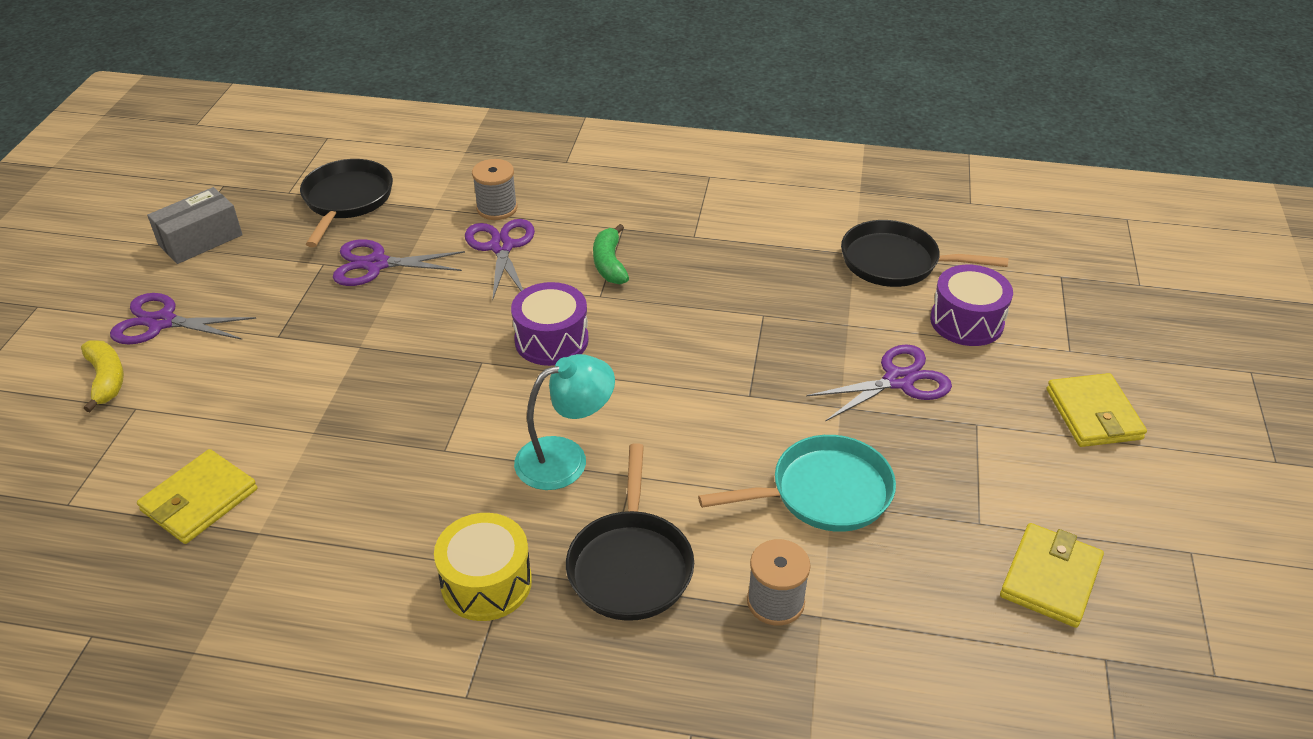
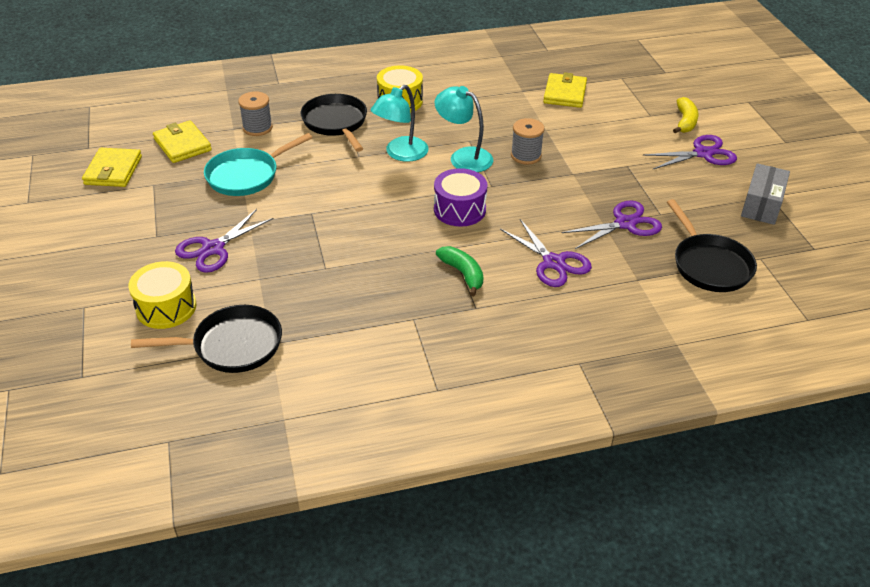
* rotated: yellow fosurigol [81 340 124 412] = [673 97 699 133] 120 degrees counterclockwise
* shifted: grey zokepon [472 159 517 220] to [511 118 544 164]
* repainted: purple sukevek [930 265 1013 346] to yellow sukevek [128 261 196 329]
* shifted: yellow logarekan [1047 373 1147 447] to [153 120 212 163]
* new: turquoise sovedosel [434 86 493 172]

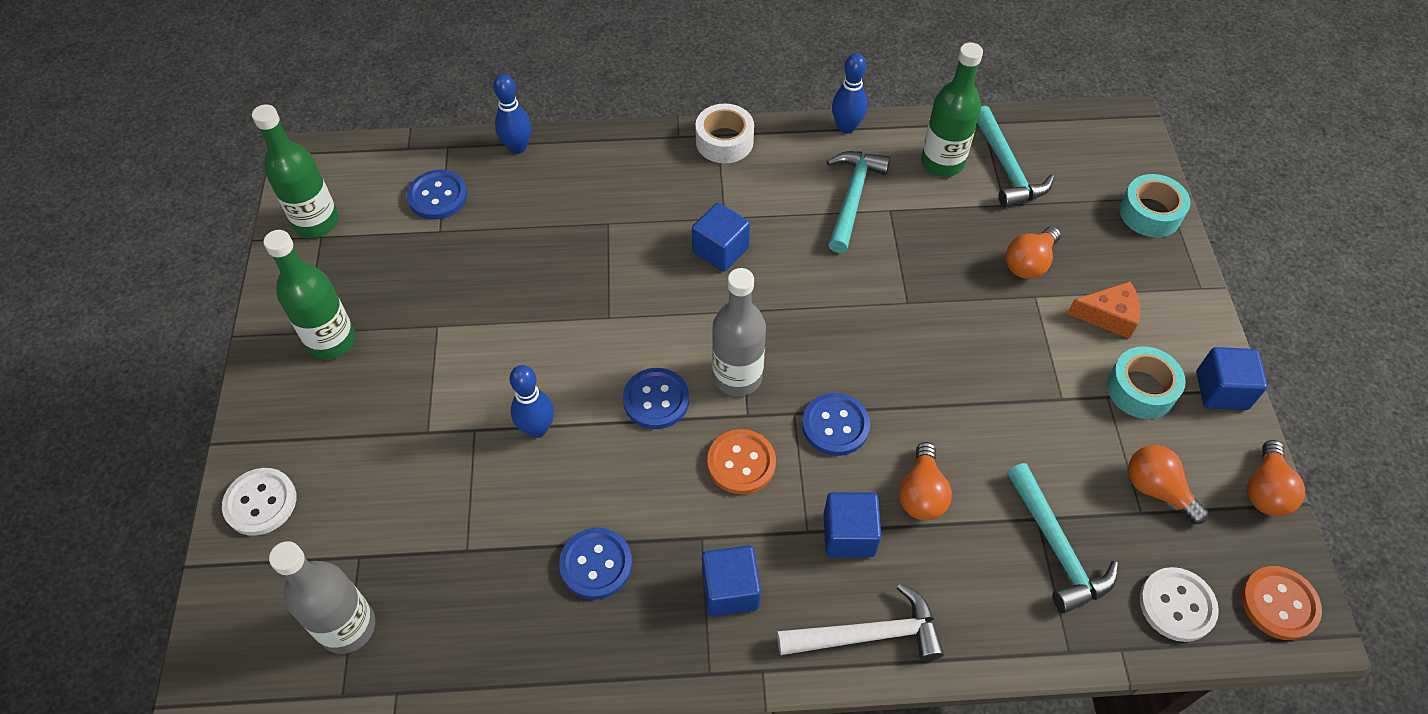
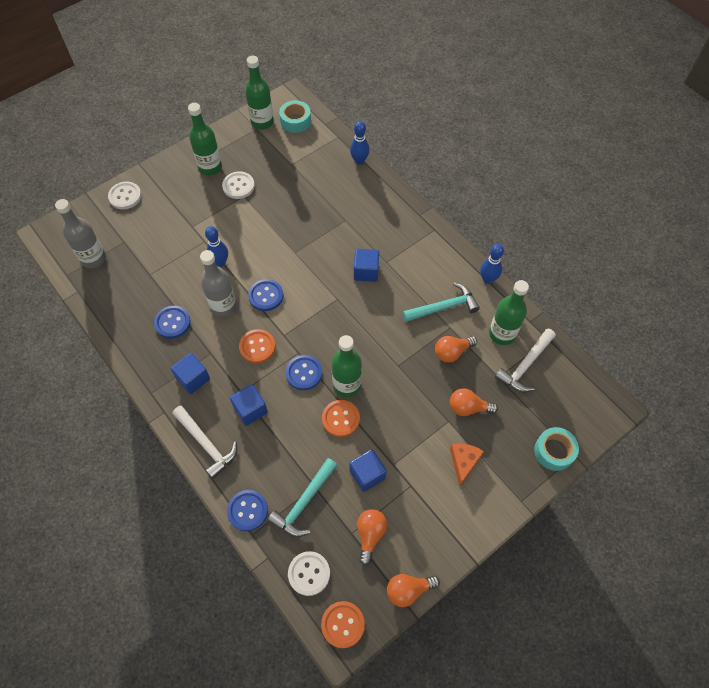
* shifted: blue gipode [407 170 467 219] to [227 490 268 531]
* gone: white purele [695 103 754 163]
* shifted: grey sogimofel [712 268 766 396] to [200 250 237 317]
* shifted: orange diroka [899 442 952 520] to [435 336 477 363]
* repainted: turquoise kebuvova [977 106 1054 208] to white kebuvova [495 328 556 392]
* rotated: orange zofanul [1067 281 1140 339] = [450 443 484 486] 135 degrees counterclockwise
* shifted: turquoise purele [1107 346 1186 419] to [279 100 311 133]
* shifted: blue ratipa [1196 347 1268 410] to [349 449 387 492]
* new: white gipode [222 171 255 199]
* new: orange gipode [322 400 360 437]
* new: green sogimofel [331 335 362 397]

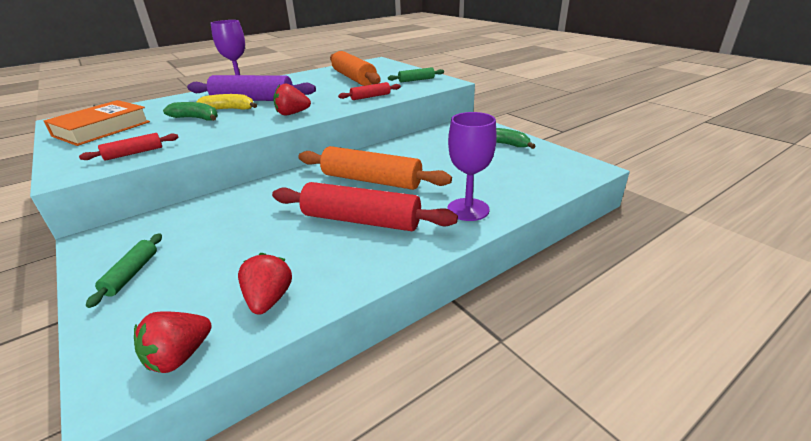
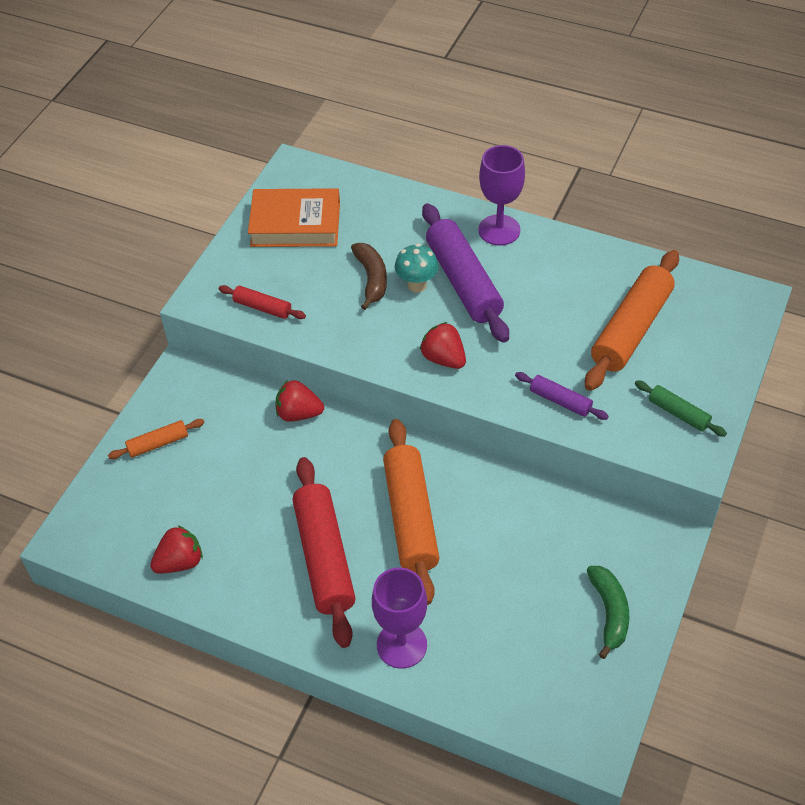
* repainted: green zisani [86 233 162 308] to orange zisani [108 419 205 459]
* shifted: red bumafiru [134 311 212 373] to [276 380 324 422]
* repainted: green fosurigol [163 102 218 121] to brown fosurigol [351 243 387 310]
* swapped: yellow fosurigol [196 94 257 110] to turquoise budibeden [395 244 439 293]
* repainted: red zisani [338 82 401 100] to purple zisani [515 372 609 420]

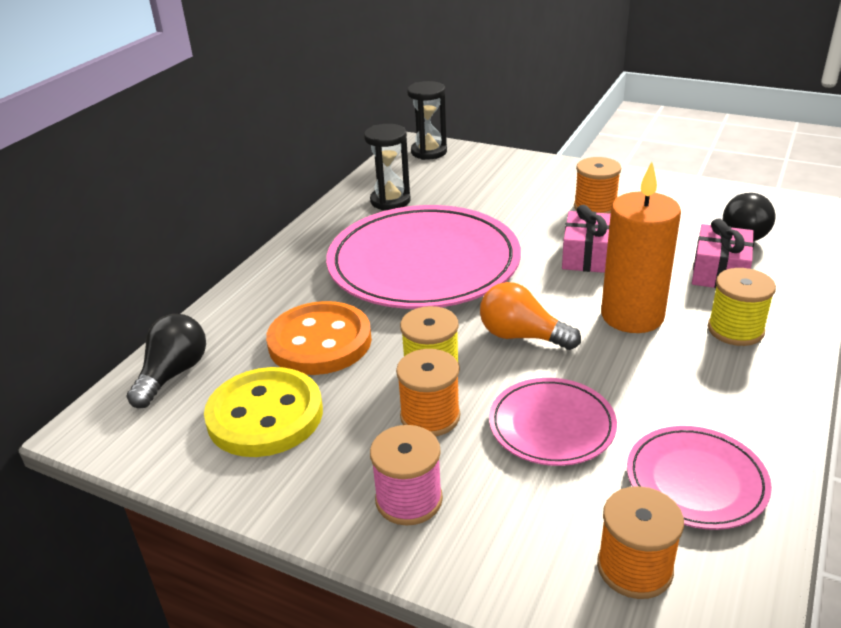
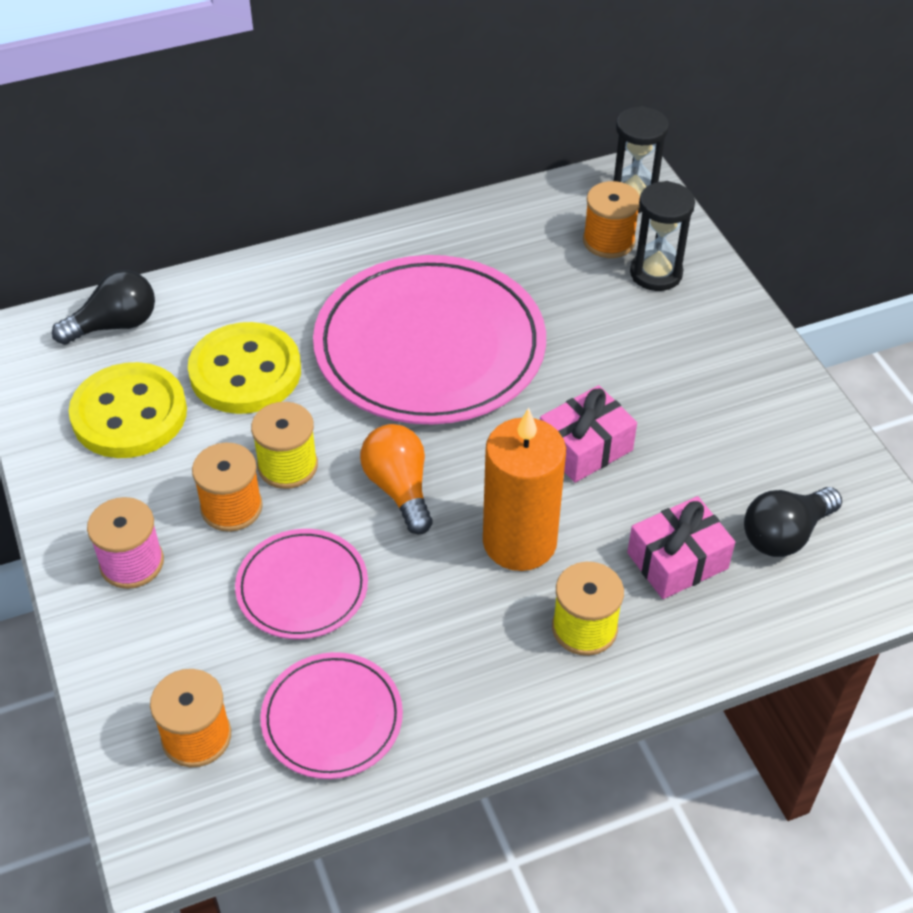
* repainted: orange gipode [266 301 372 375] to yellow gipode [188 322 301 414]
* shifted: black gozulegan [364 124 410 210] to [630 181 695 291]
* shifted: orange zokepon [574 157 621 214] to [583 181 640 258]

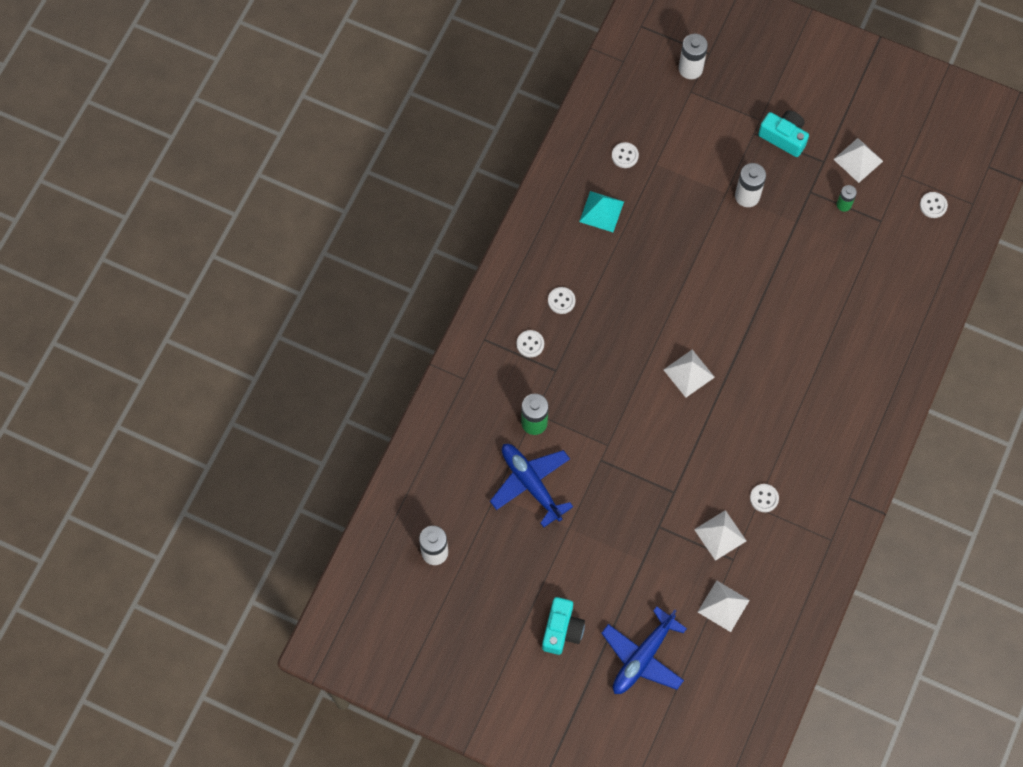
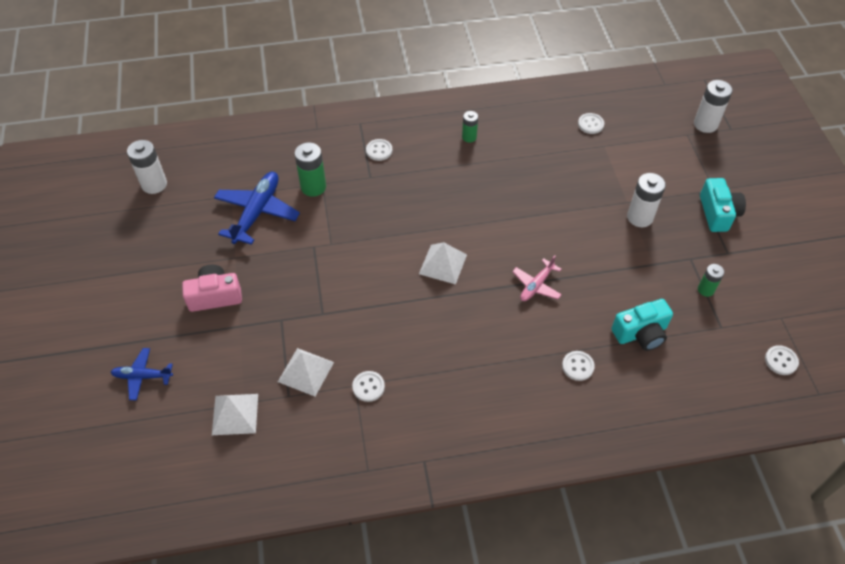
* shifted: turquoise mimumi [542 597 585 655] to [611 299 673 351]
* shifted: white gipode [548 287 576 314] to [562 351 595 381]
* gone: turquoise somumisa [579 191 624 232]
* scaled: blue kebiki [601 606 687 694] = [111 348 173 400] x0.57
* gone: white somumisa [833 138 883 183]
* new: pink mimumi [182 265 242 312]
* new: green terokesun [462 111 478 143]
* new: pink kebiki [512 255 562 301]

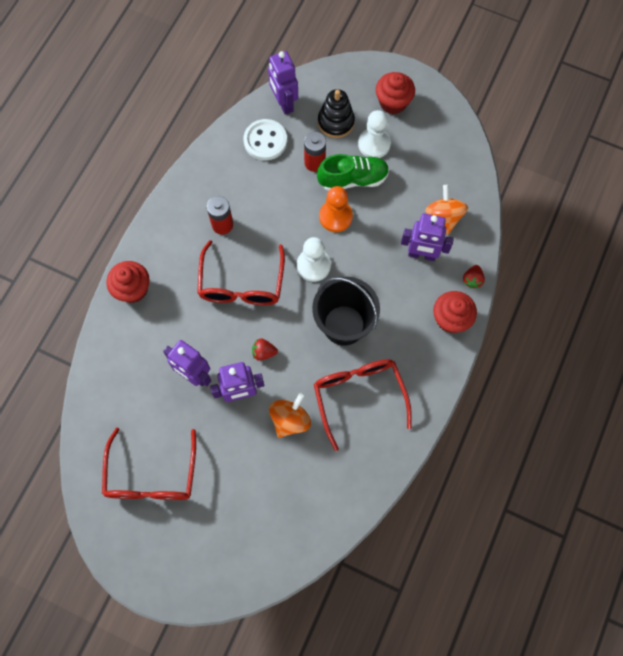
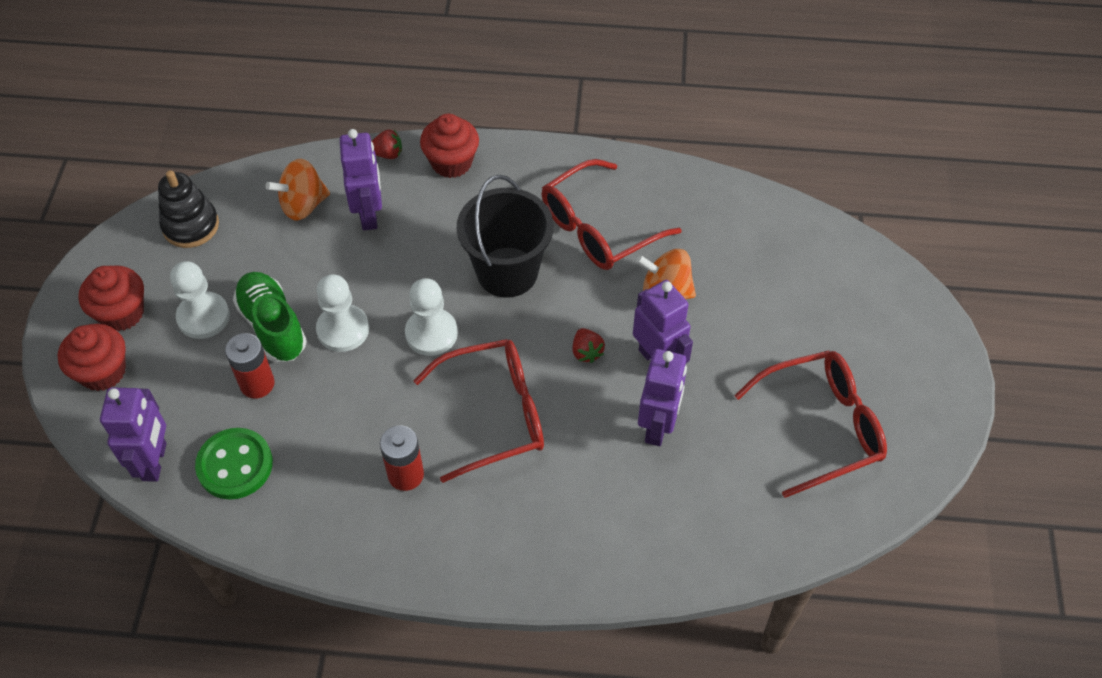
* shifted: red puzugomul [106 261 150 303] to [58 324 126 391]
* repainted: white gipode [243 119 287 160] to green gipode [195 428 273 500]
* rotated: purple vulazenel [268 51 298 115] = [100 387 167 482] 45 degrees counterclockwise
* shifted: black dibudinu [318 89 355 138] to [158 170 219 248]
* repainted: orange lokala [319 186 353 232] to white lokala [316 275 369 352]

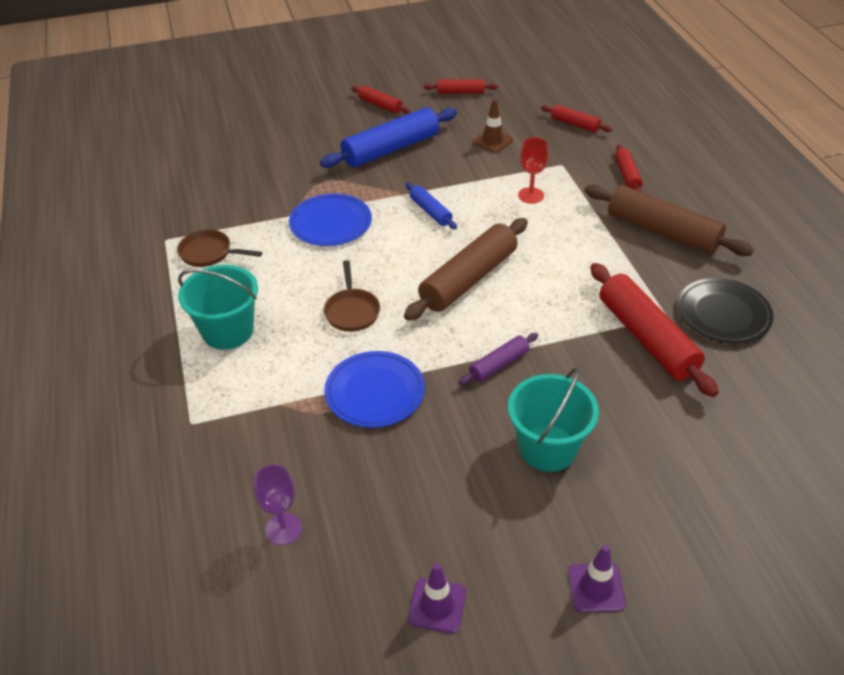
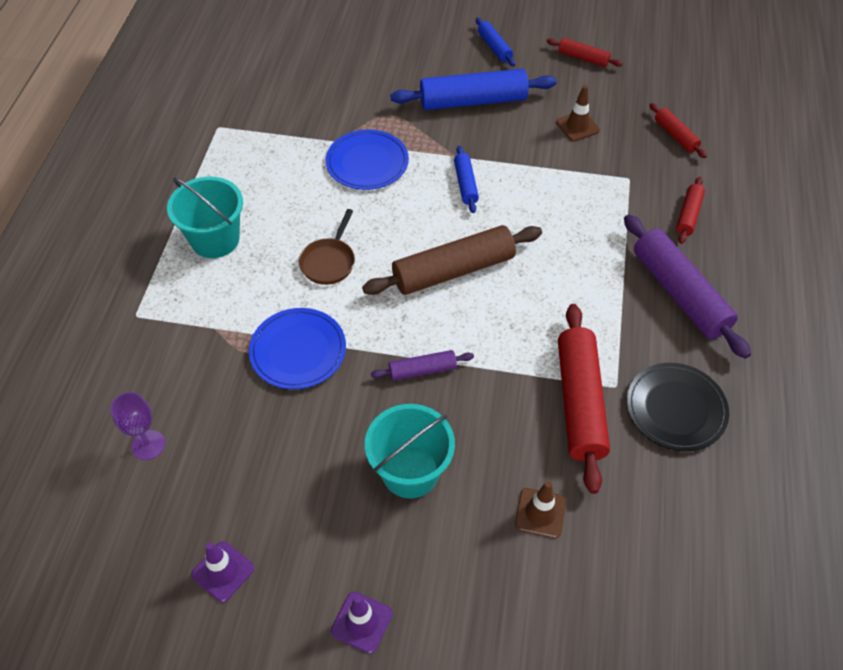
* gone: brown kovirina [177 229 262 267]
* repainted: red zisani [351 86 410 114] to blue zisani [476 18 515 67]
* gone: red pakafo [518 137 549 204]
* repainted: brown zisani [585 185 754 256] to purple zisani [624 214 751 359]
* new: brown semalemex [515 481 566 538]

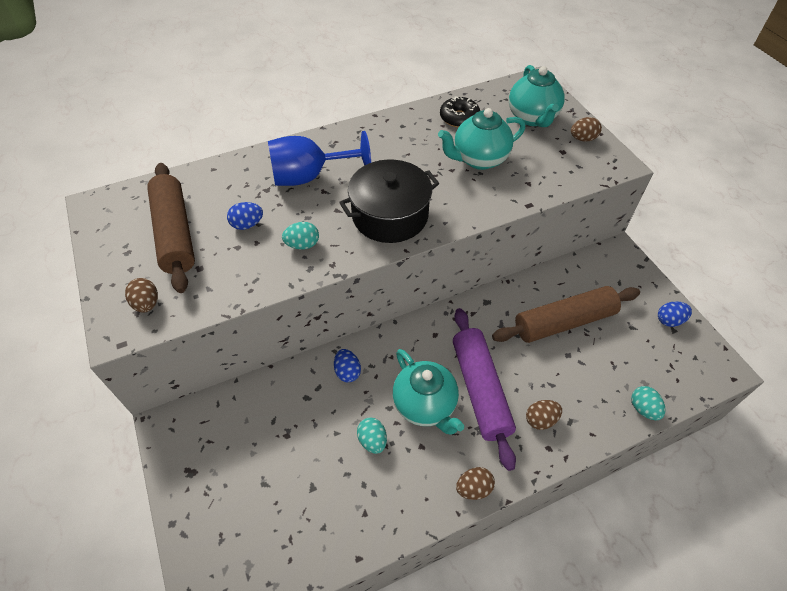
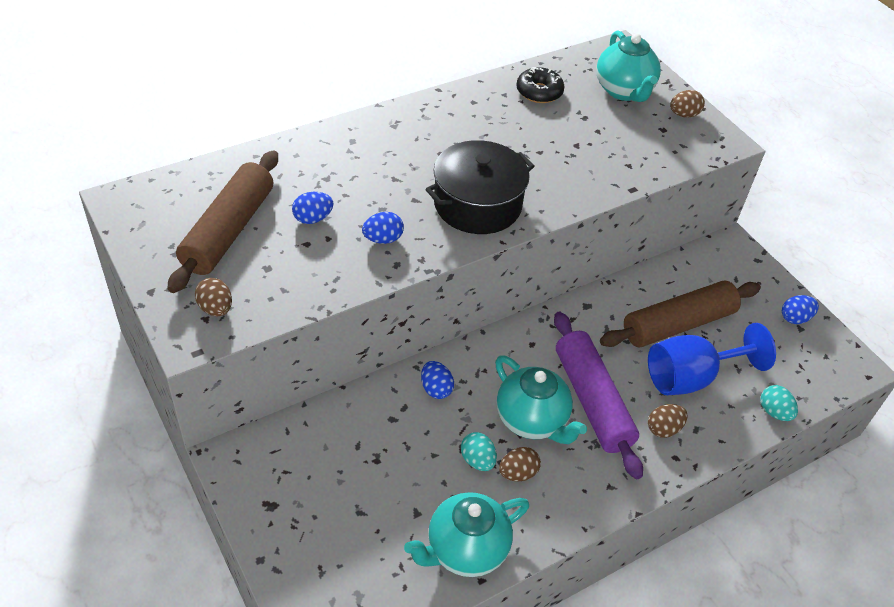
* rotated: brown zisani [147 163 195 293] = [167 150 278 293] 45 degrees clockwise
* shifted: blue pakafo [268 131 371 186] to [648 323 776 395]
* repainted: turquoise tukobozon [282 222 319 250] to blue tukobozon [362 212 404 244]
* shifted: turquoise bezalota [438 108 525 170] to [404 492 529 577]
* shifted: brown tukobozon [456 467 495 500] to [499 447 541 481]

